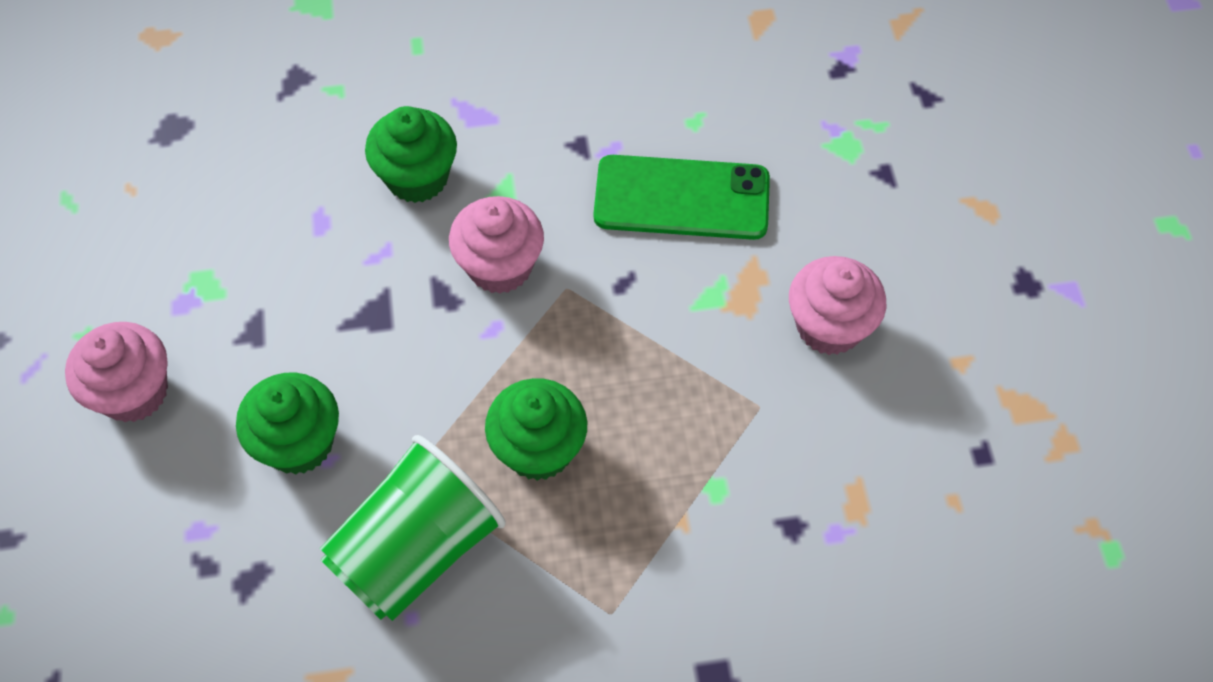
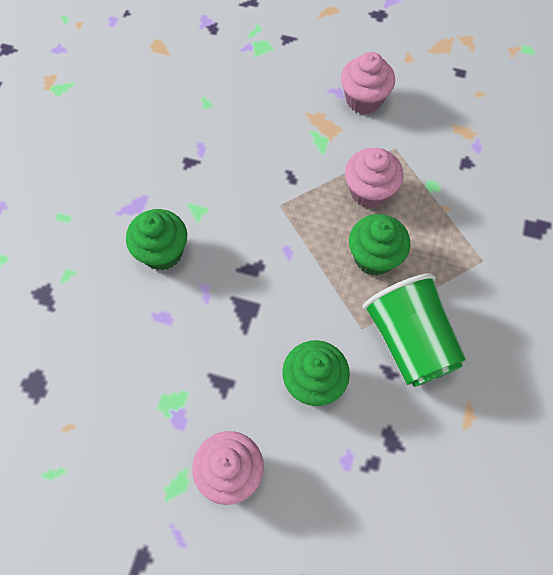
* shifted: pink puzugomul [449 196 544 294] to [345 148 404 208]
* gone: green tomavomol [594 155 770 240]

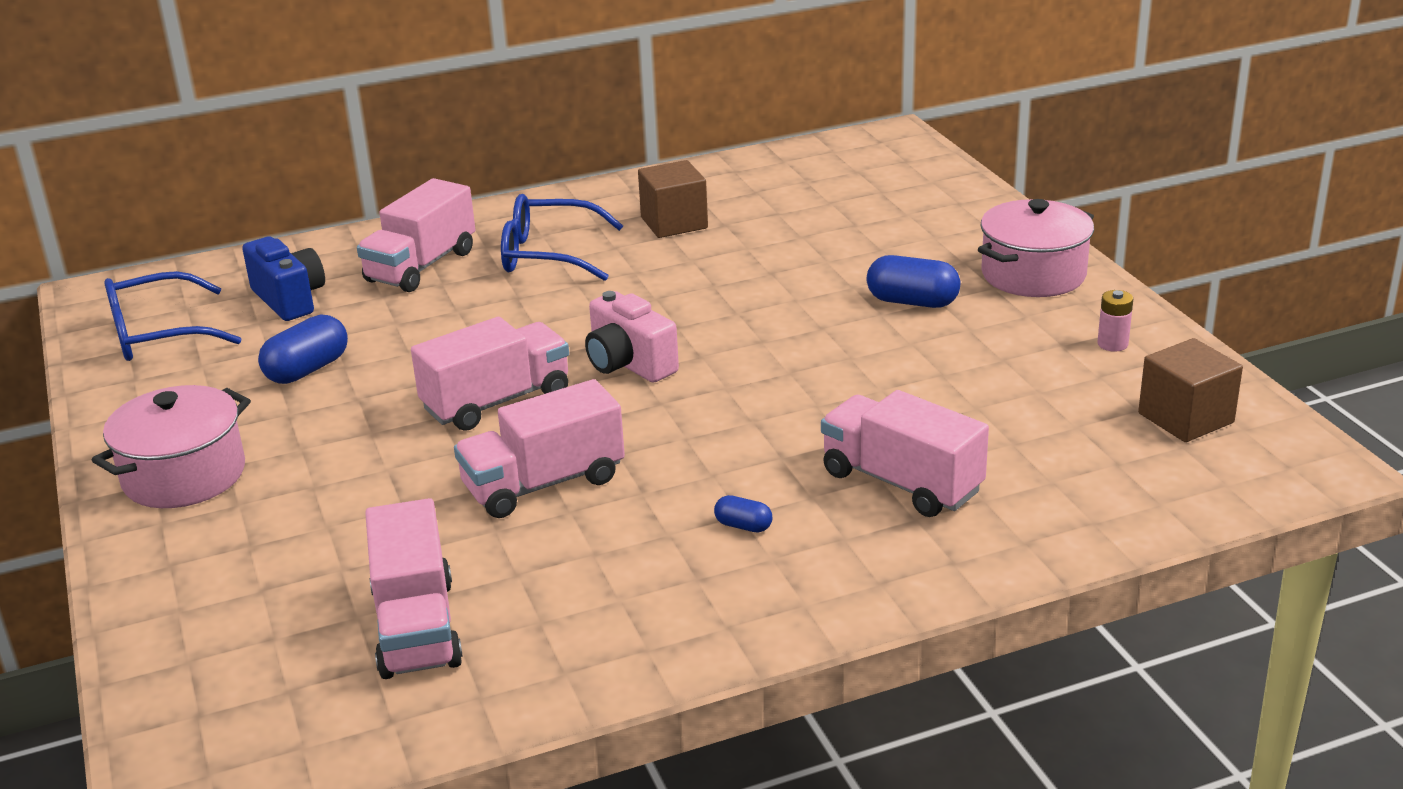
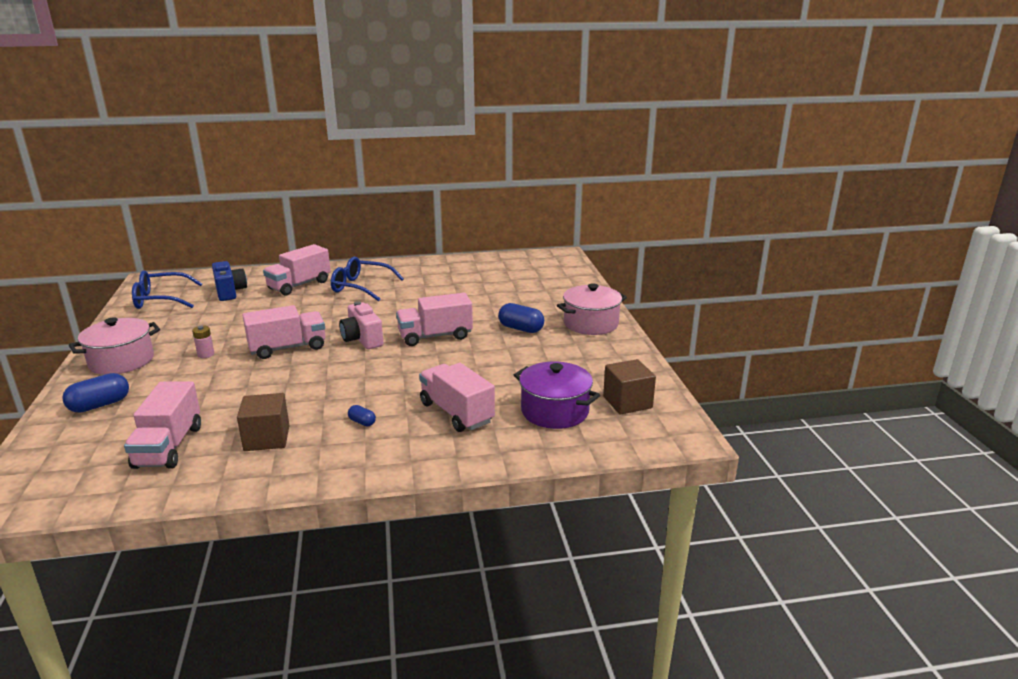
* shifted: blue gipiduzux [258 314 348 384] to [62 373 129 413]
* shifted: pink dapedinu [454 379 625 518] to [396 293 473 346]
* shifted: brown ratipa [638 160 708 238] to [237 393 290 451]
* shifted: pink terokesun [1097 290 1133 352] to [192 326 214 358]
* new: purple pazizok [514 362 600 429]

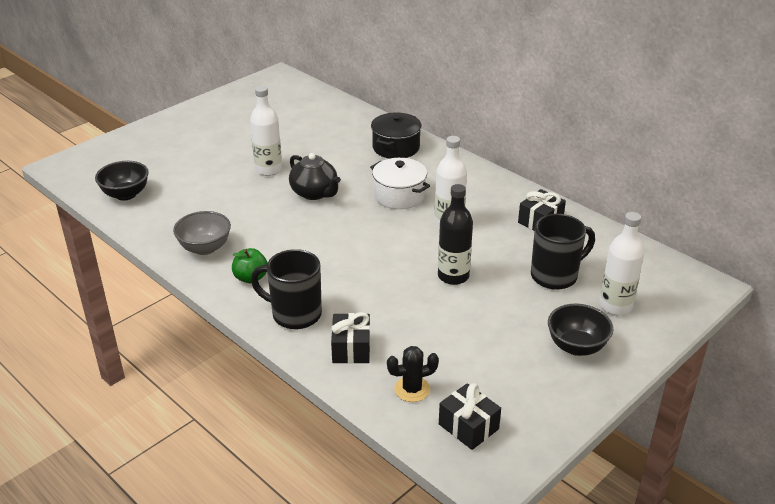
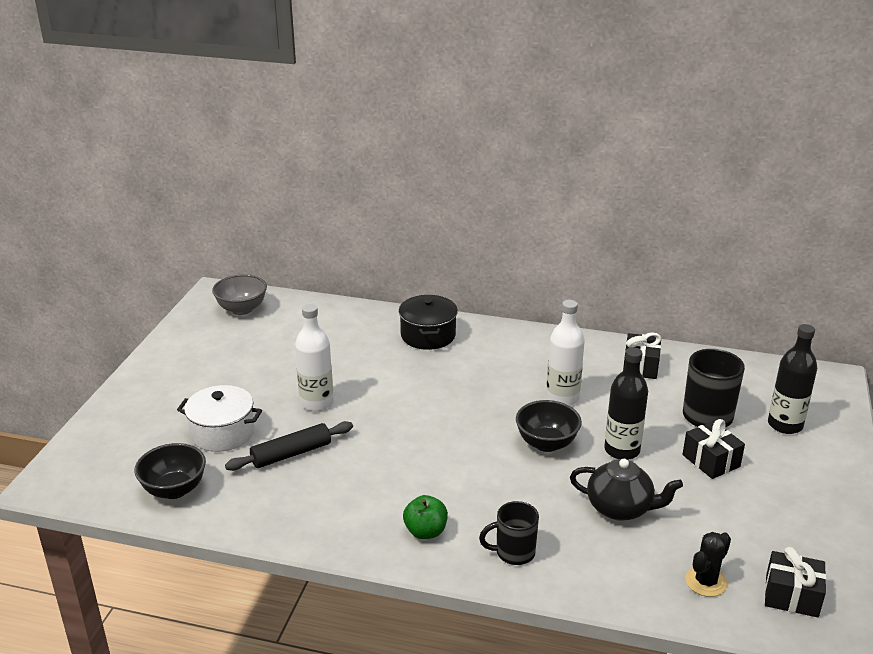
* shifted: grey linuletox [173 211 231 255] to [212 275 267 315]
* scaled: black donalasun [251 249 322 329] = [479 501 539 565] x0.66
* shifted: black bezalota [289 153 341 200] to [570 459 683 521]
* shifted: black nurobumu [331 312 370 364] to [683 419 745 479]
* shifted: white pazizok [370 158 430 209] to [177 385 262 452]
* shifted: black linuletox [548 304 613 356] to [516 400 582 452]
* repainted: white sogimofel [599 212 644 315] to black sogimofel [768 324 817 434]
* new: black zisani [225 421 353 471]

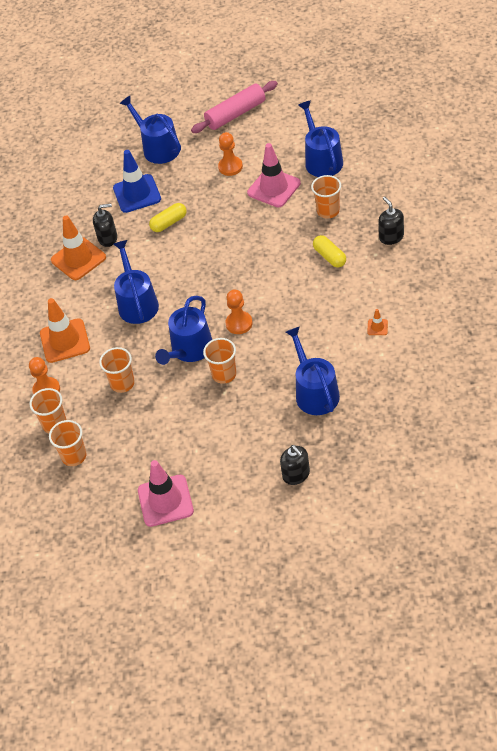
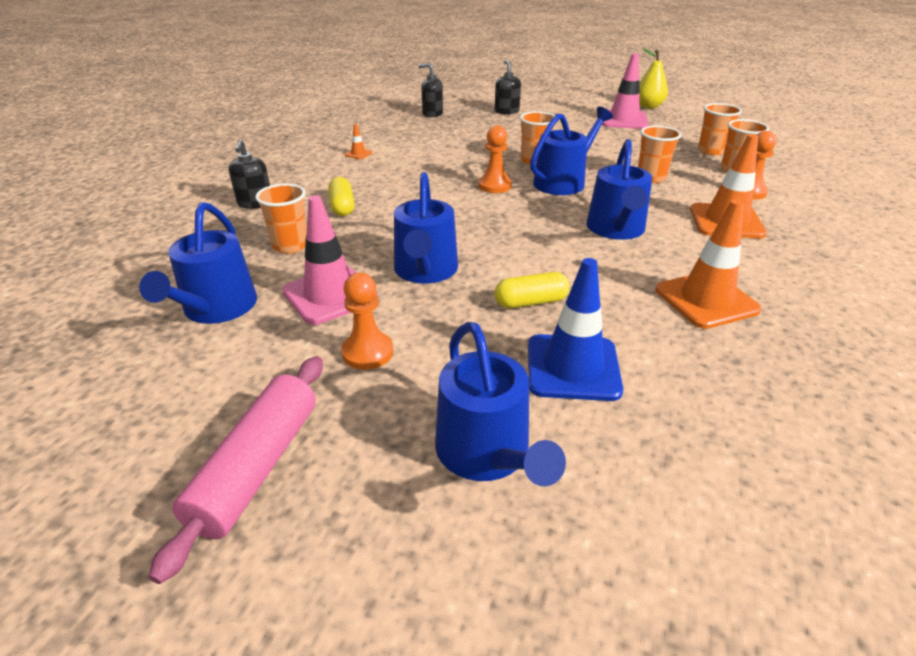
* shifted: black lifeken [93 204 118 247] to [418 63 443 117]
* rotated: pink zisani [191 81 278 133] = [149 356 323 584] 60 degrees counterclockwise
* shifted: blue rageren [286 326 340 415] to [394 172 458 284]
* new: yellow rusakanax [639 48 668 109]

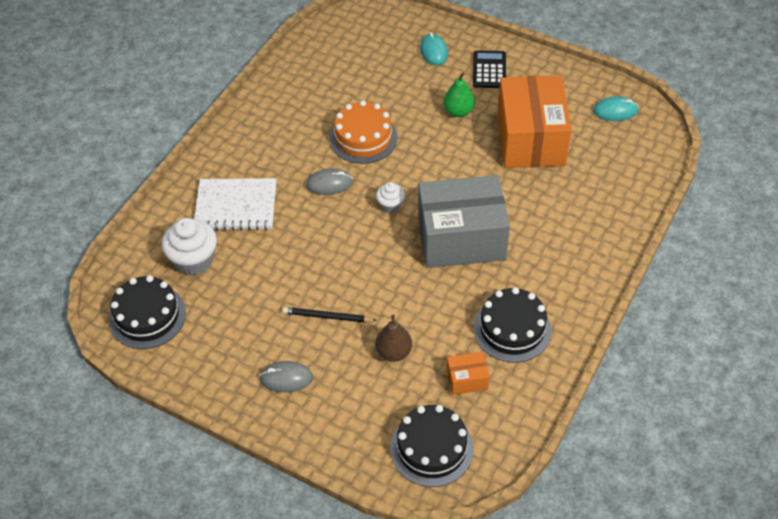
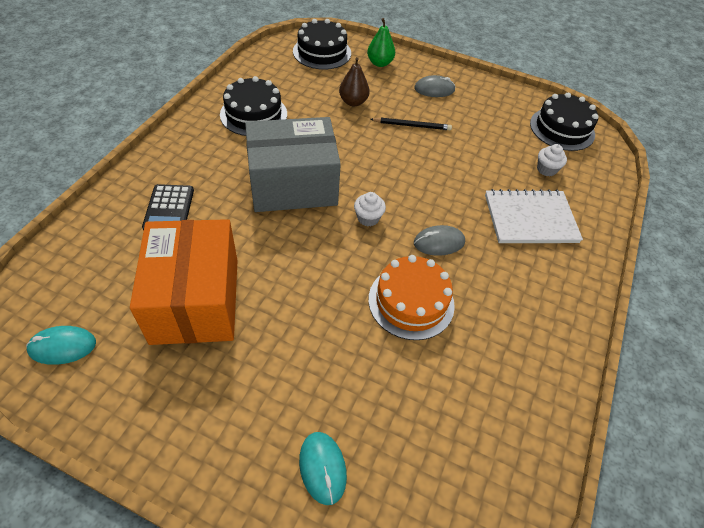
* scaled: white puzugomul [162 218 217 275] = [537 144 567 177] x0.55
* shifted: green rusakanax [443 72 475 117] to [367 18 395 67]
* gone: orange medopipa [447 352 490 395]
* shifted: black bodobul [473 50 506 88] to [142 184 194 231]

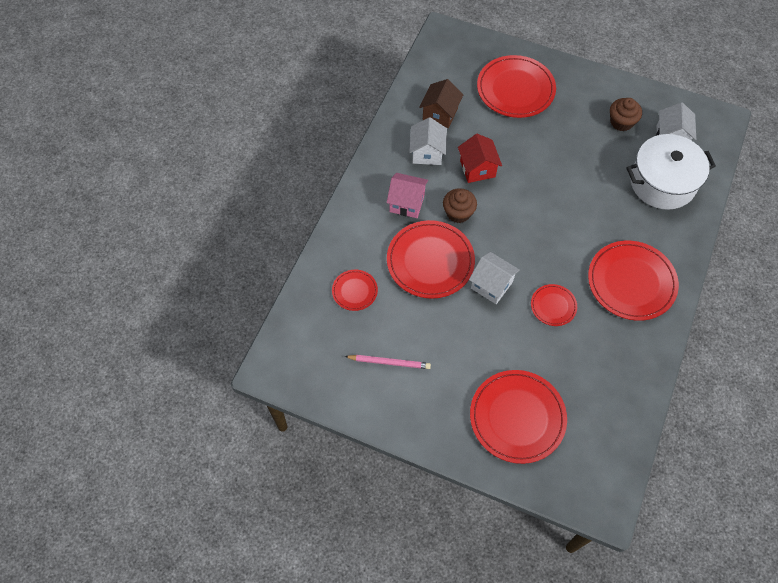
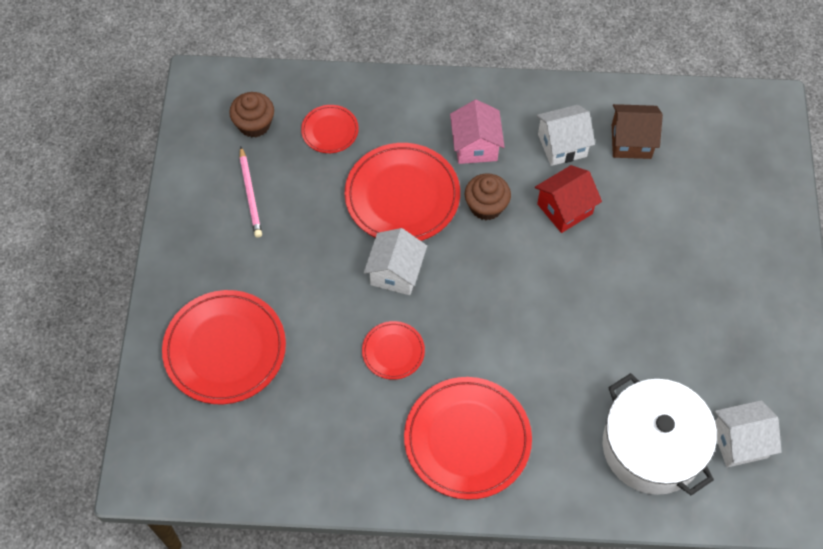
* gone: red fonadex [477 55 556 118]
* shifted: brown puzugomul [610 98 642 131] to [229 92 274 138]

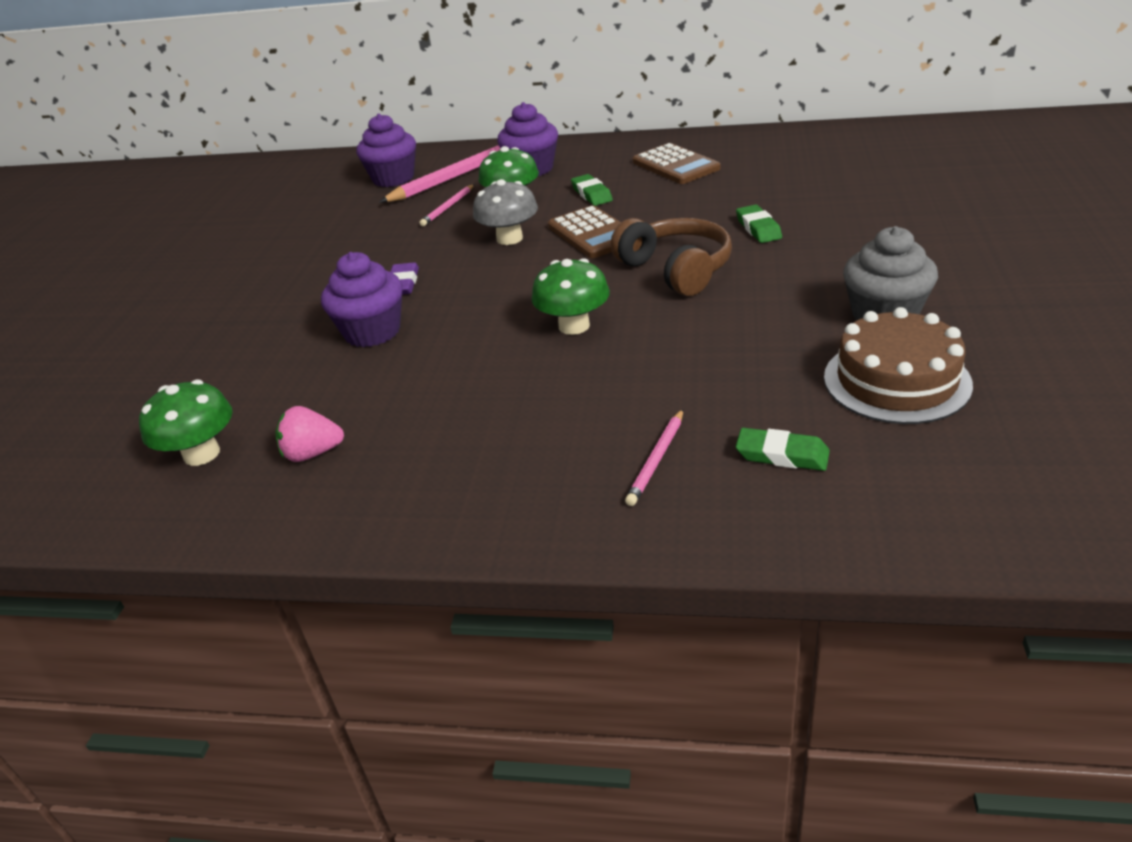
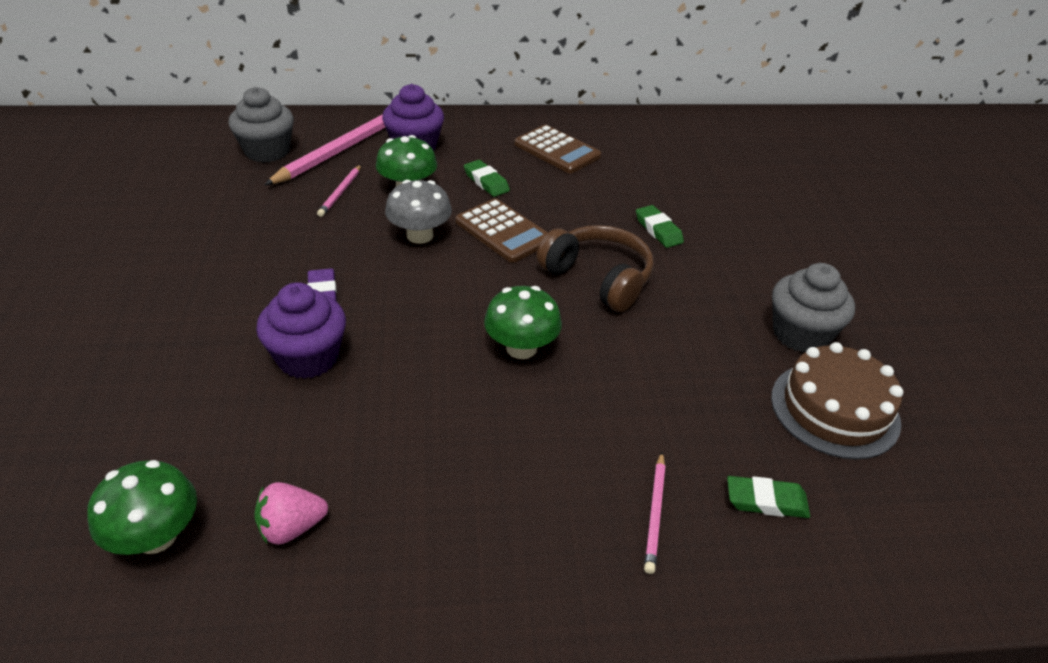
* repainted: purple puzugomul [357 114 416 187] to grey puzugomul [228 87 294 163]

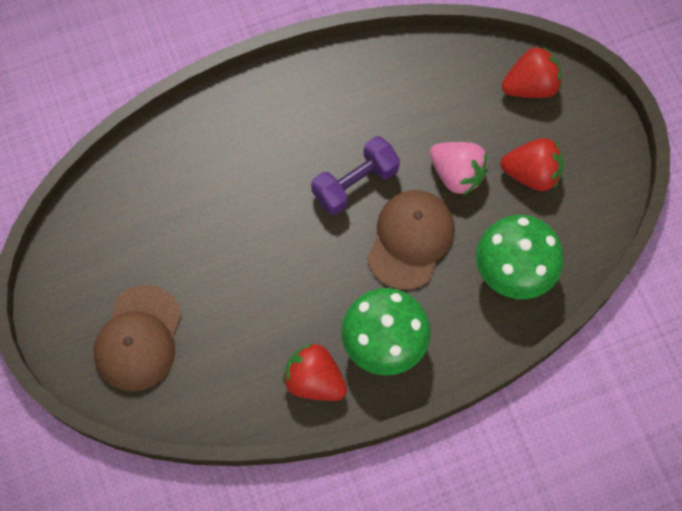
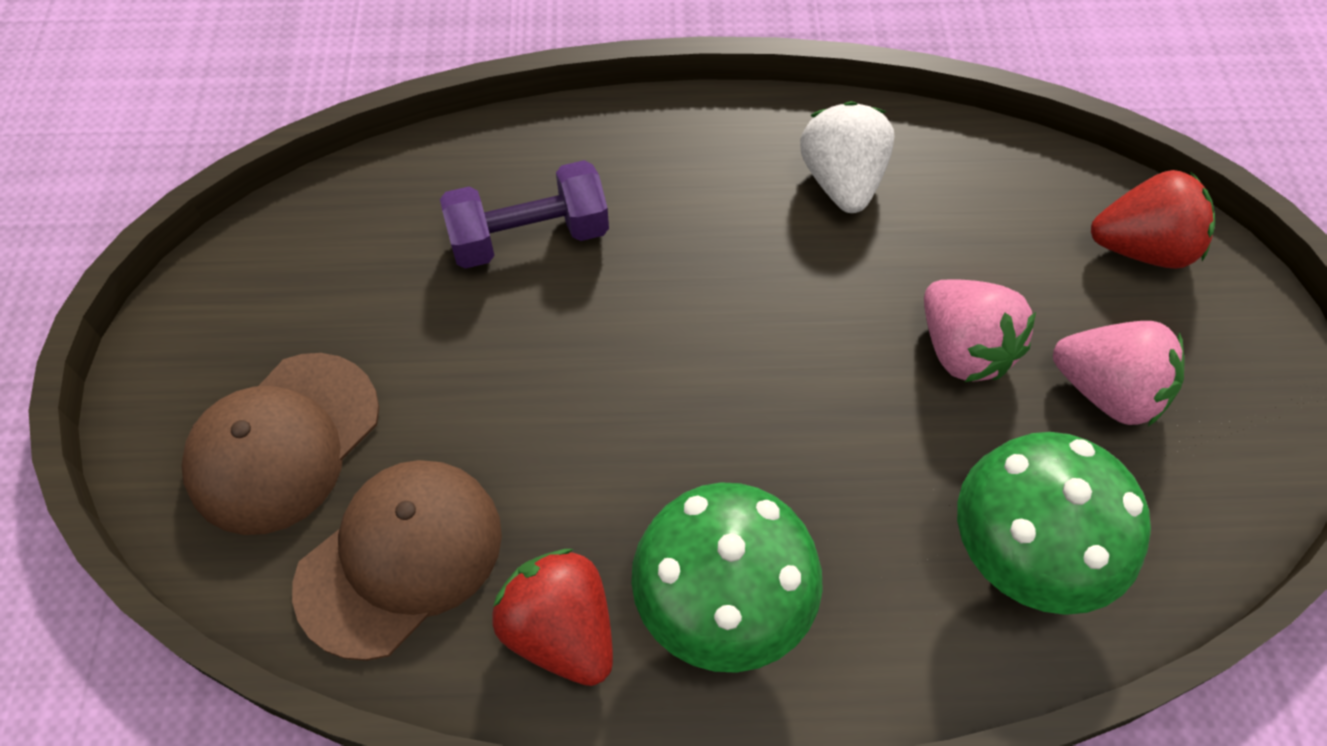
* shifted: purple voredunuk [311 136 400 215] to [440 160 609 269]
* shifted: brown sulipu [367 190 455 290] to [292 460 502 661]
* repainted: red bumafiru [500 138 564 191] to pink bumafiru [1053 321 1185 426]
* new: white bumafiru [800 101 895 213]

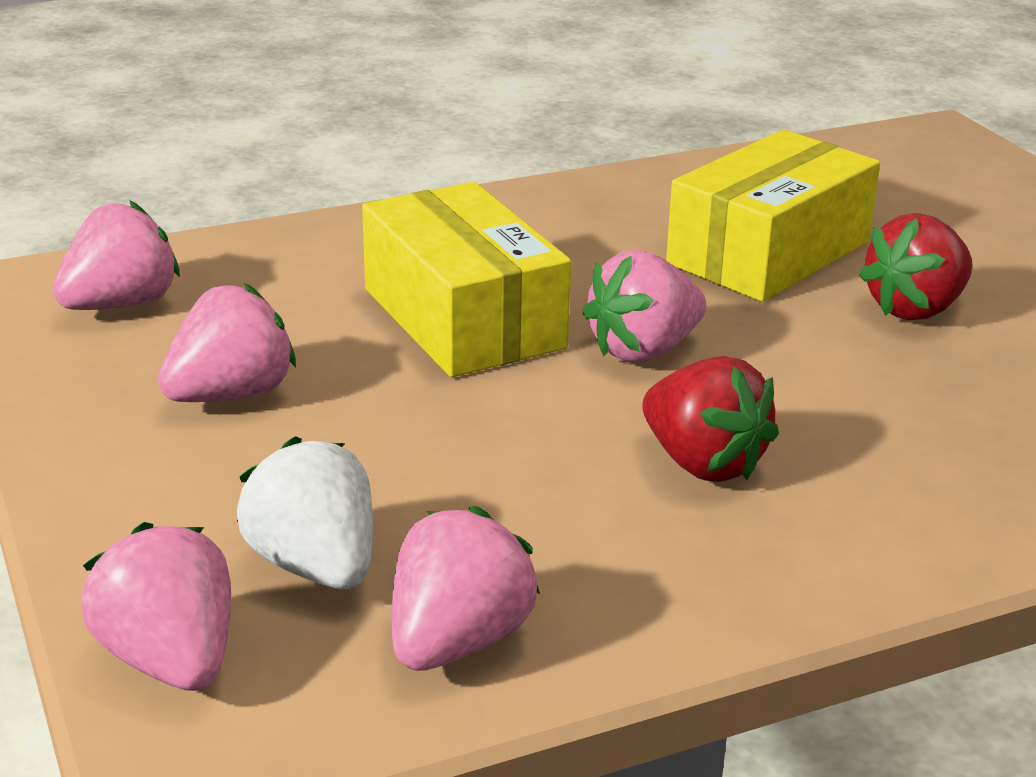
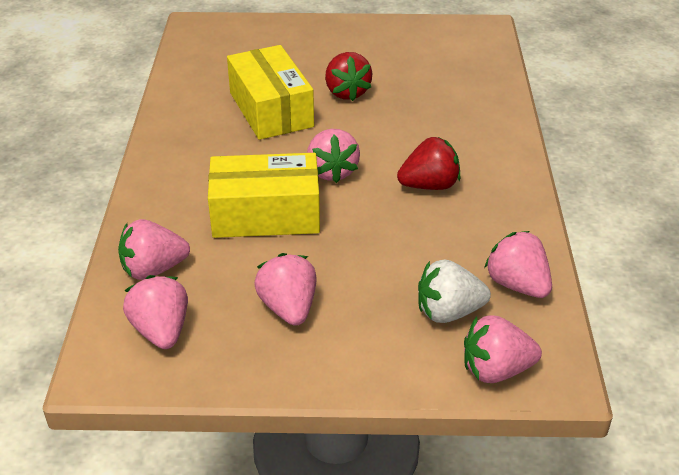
* new: pink bumafiru [118 219 190 280]

